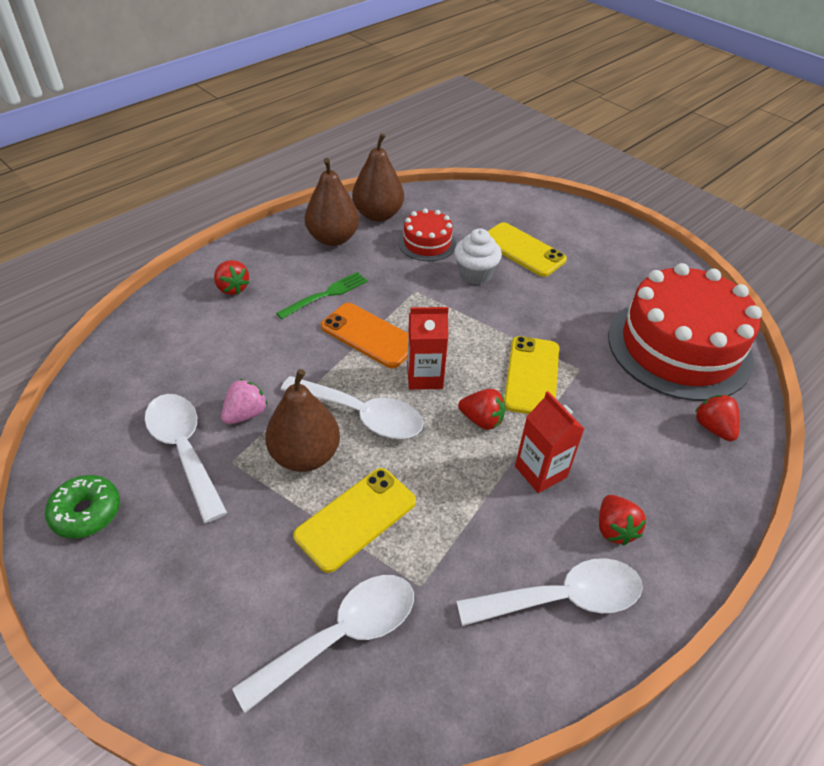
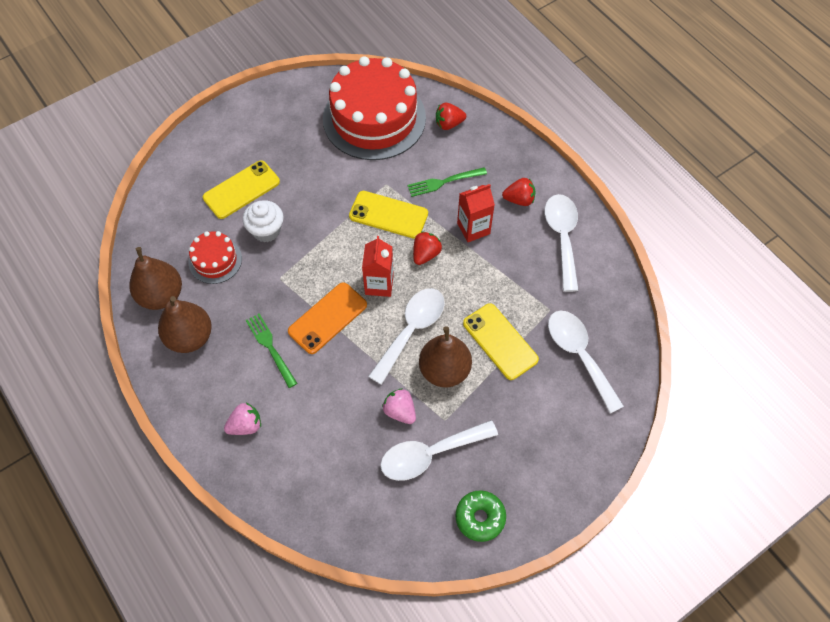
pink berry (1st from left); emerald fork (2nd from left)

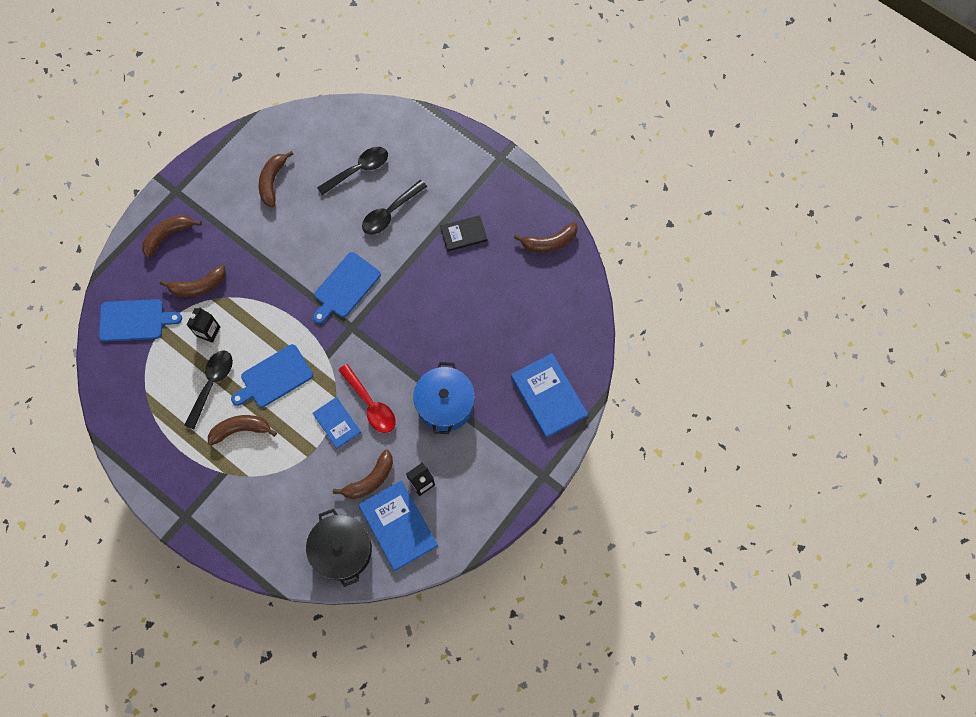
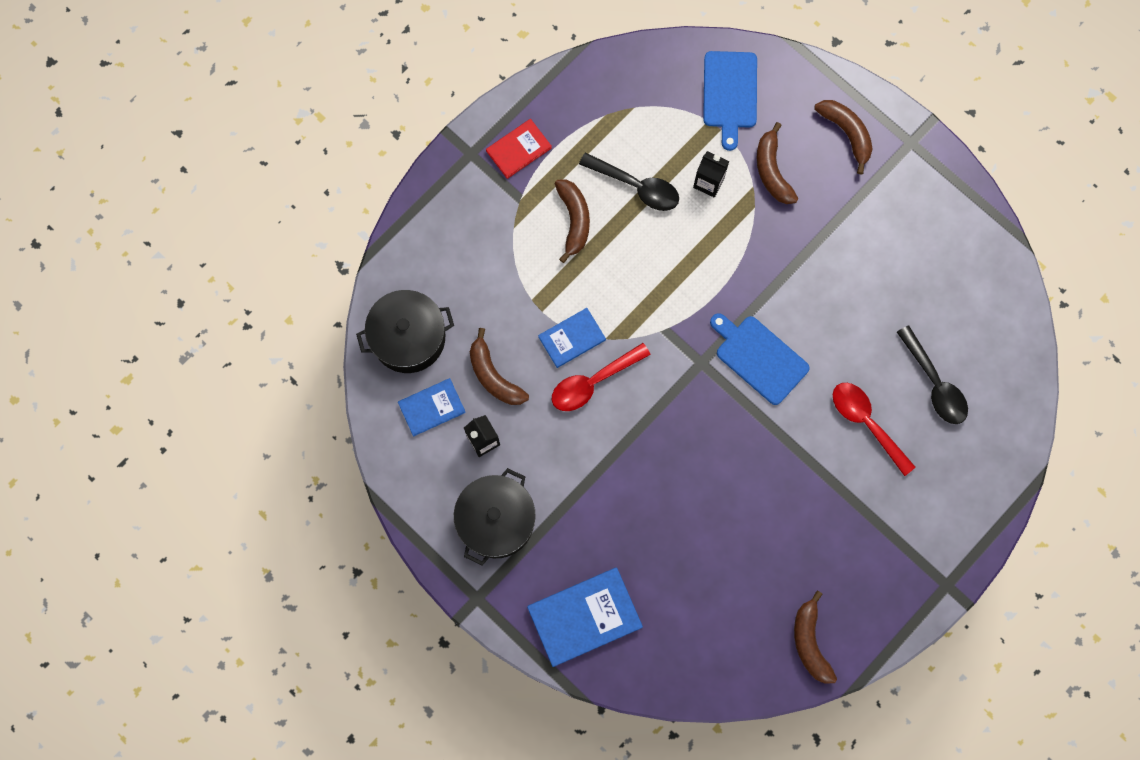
royal blue bread board (2nd from left in the first image); dark brown toy banana (4th from left in the first image); royal blue hardcover (1st from left); scarlet tablespoon (2nd from left); royal blue cooking pot; ebony hardcover; ebony cooking pot (2nd from left); scarlet hardcover

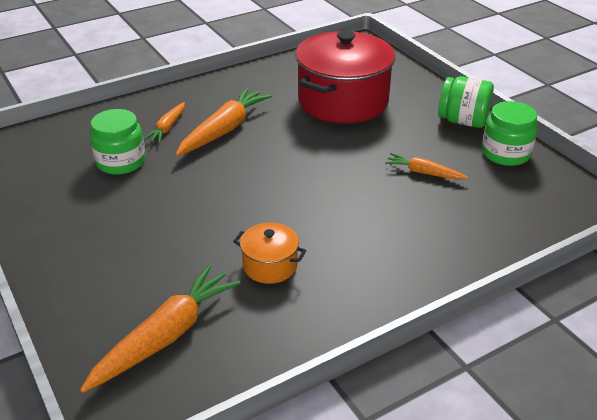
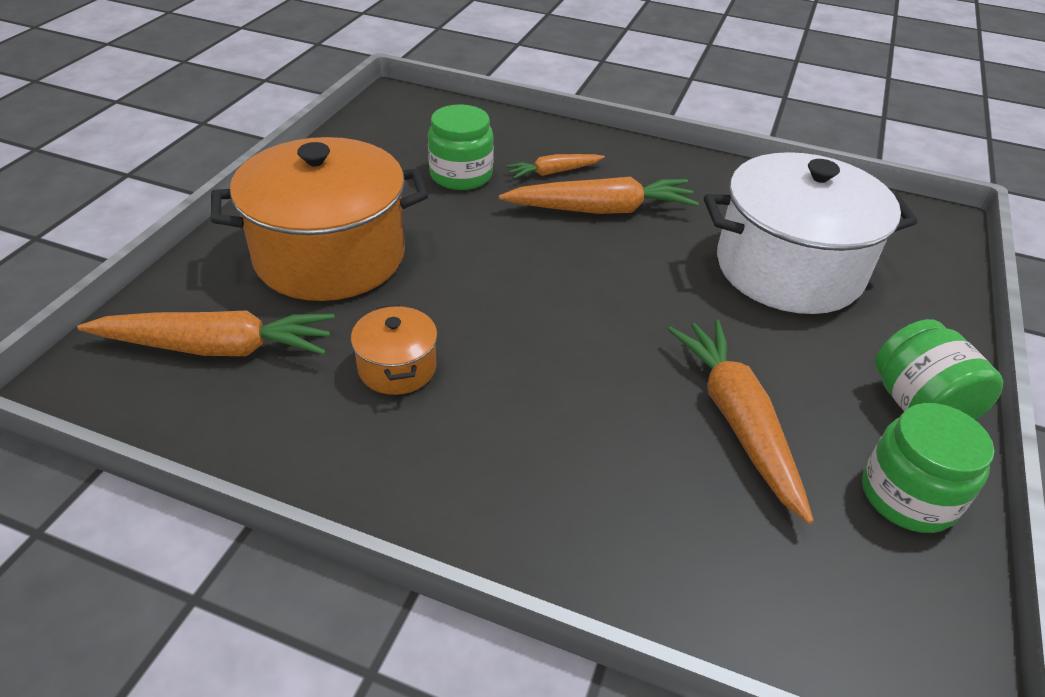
snow-white cooking pot; orange carrot (4th from left); orange cooking pot (1st from left)

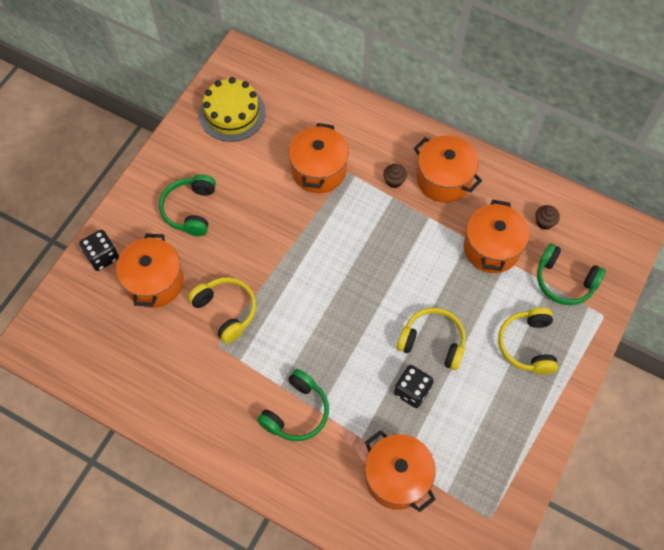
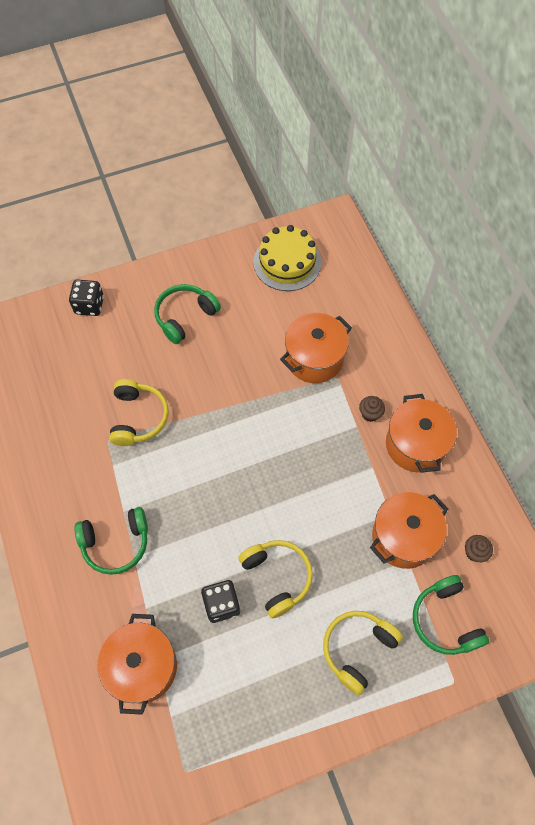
orange cooking pot (1st from left in the first image)

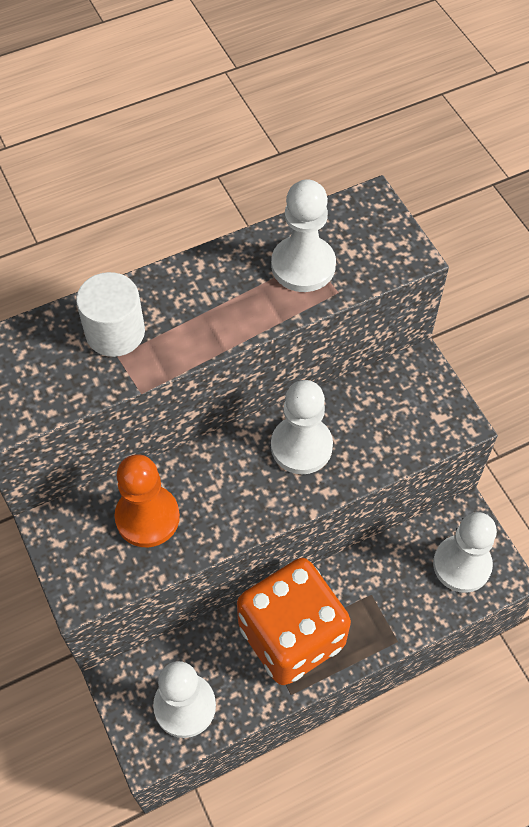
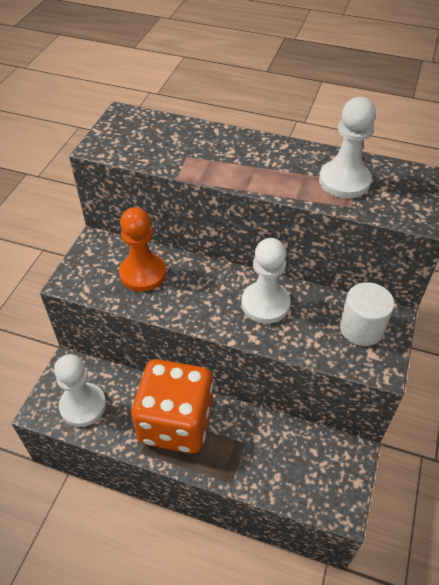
snow-white solid cylinder; snow-white chess pawn (4th from left in the first image)

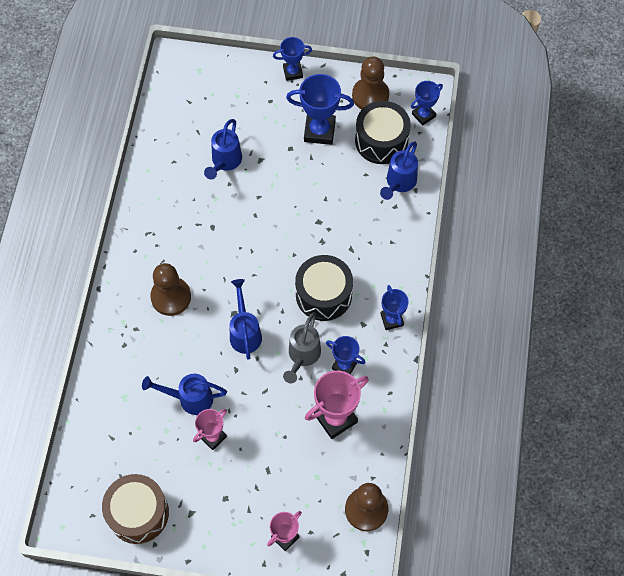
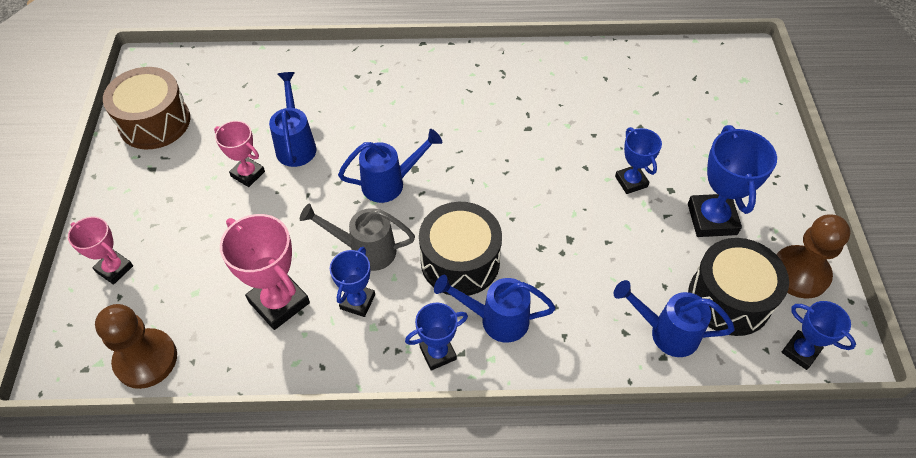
dark brown chess pawn (1st from left in the first image); royal blue sprinkling can (3rd from left); royal blue prize cup (3rd from left)

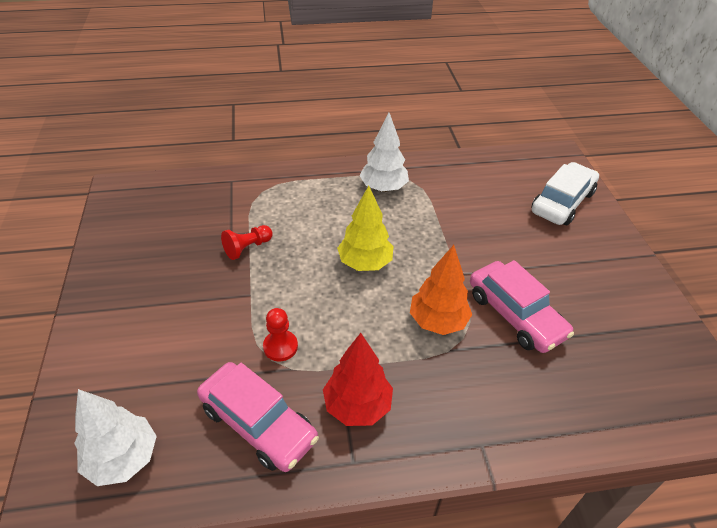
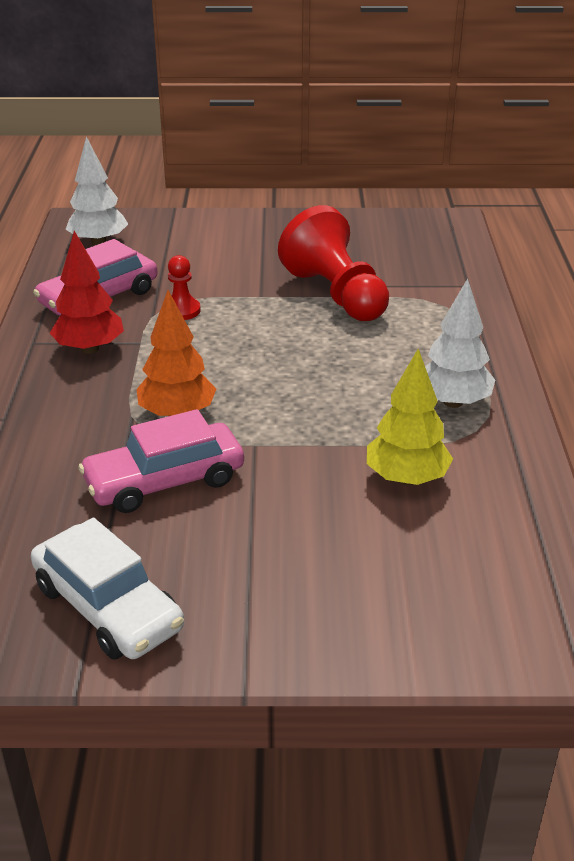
scarlet chess pawn (2nd from left); yellow fir tree; snow-white car

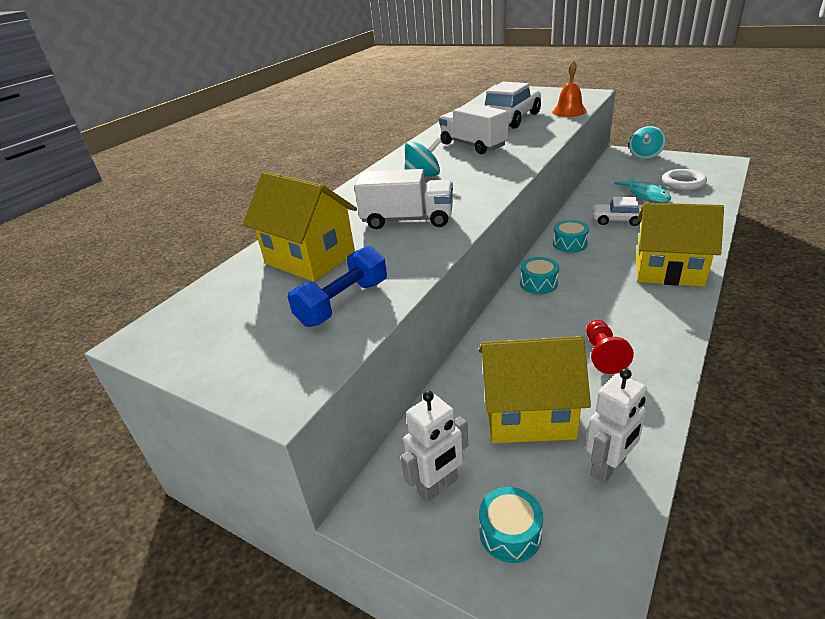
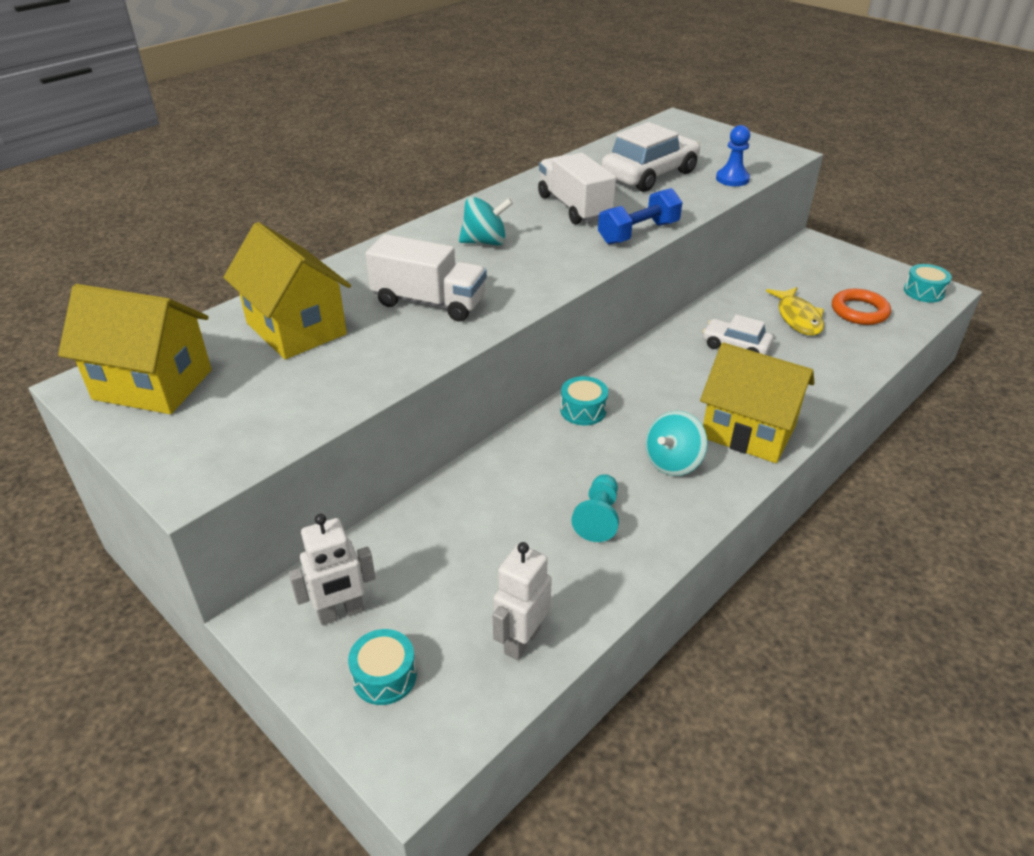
royal blue hand weight; yellow house (1st from left); royal blue chess pawn; turquoise snare drum (3rd from left); snow-white robot (2nd from left); turquoise chess pawn; yellow fish figure; turquoise whirligig (2nd from left); orange ring

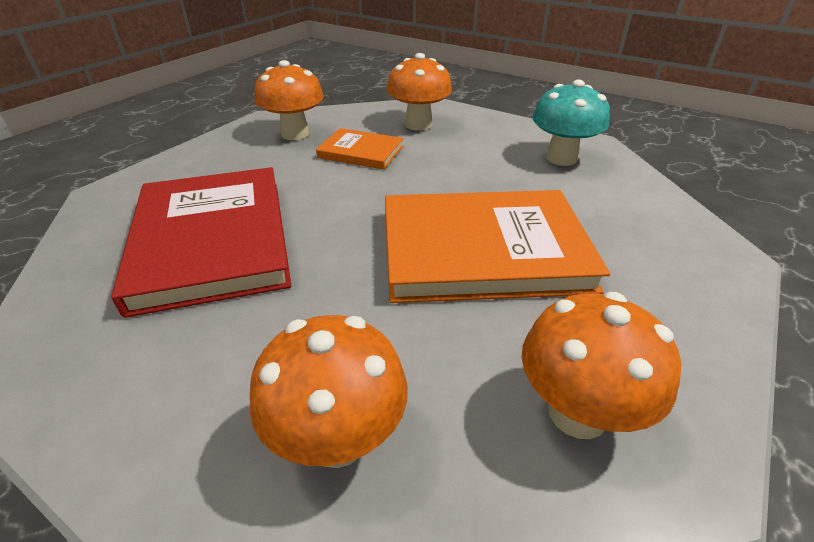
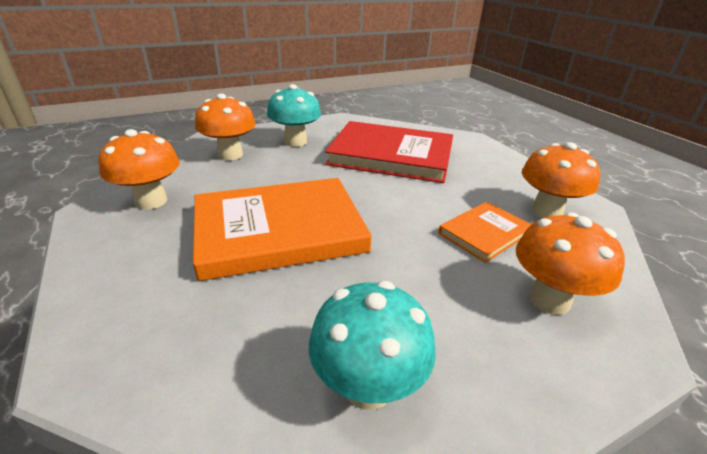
orange hardcover (1st from left); turquoise toadstool (1st from left)

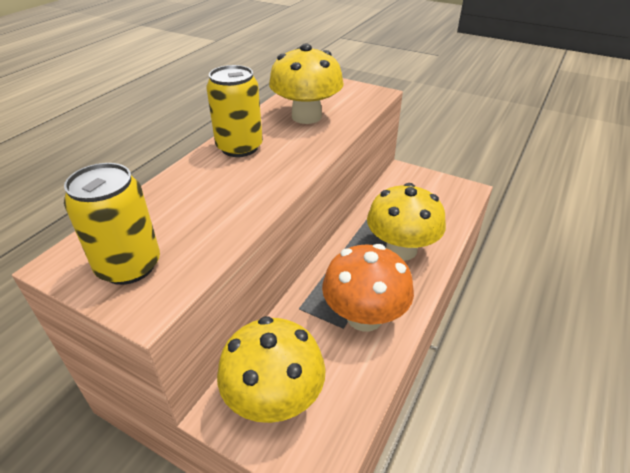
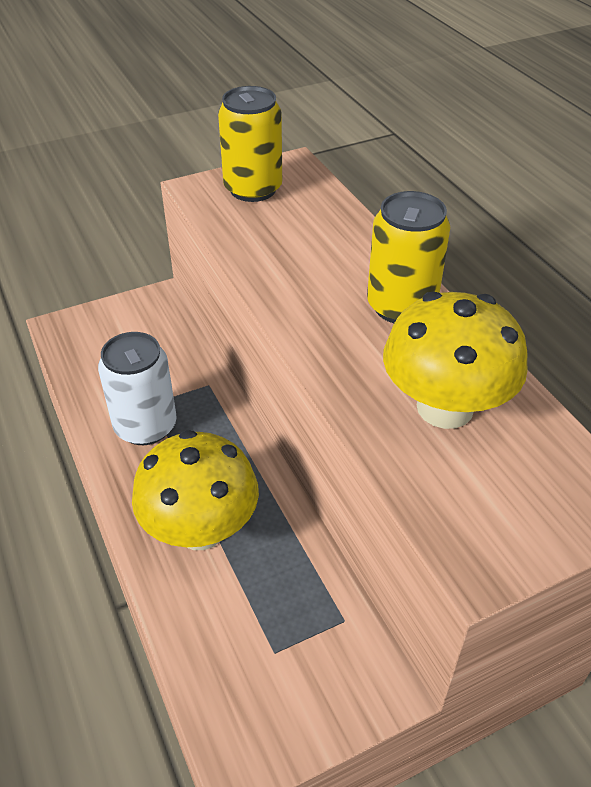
yellow toadstool (1st from left in the first image); snow-white tin

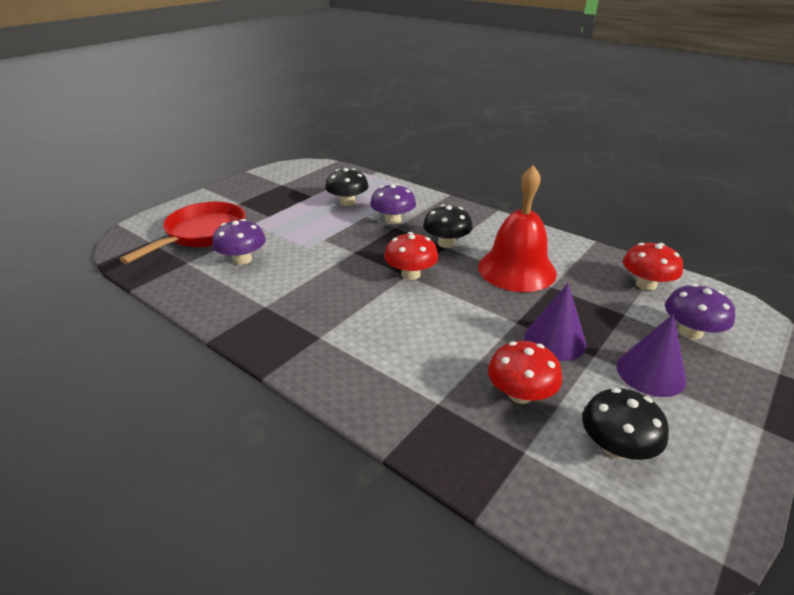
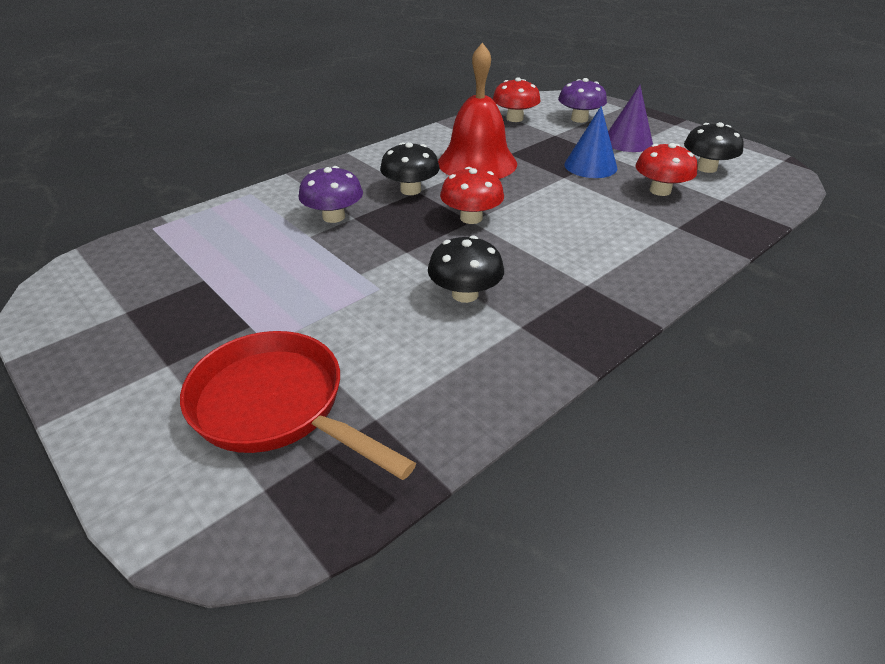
purple toadstool (1st from left in the first image); ebony toadstool (2nd from left); royal blue cone shape

